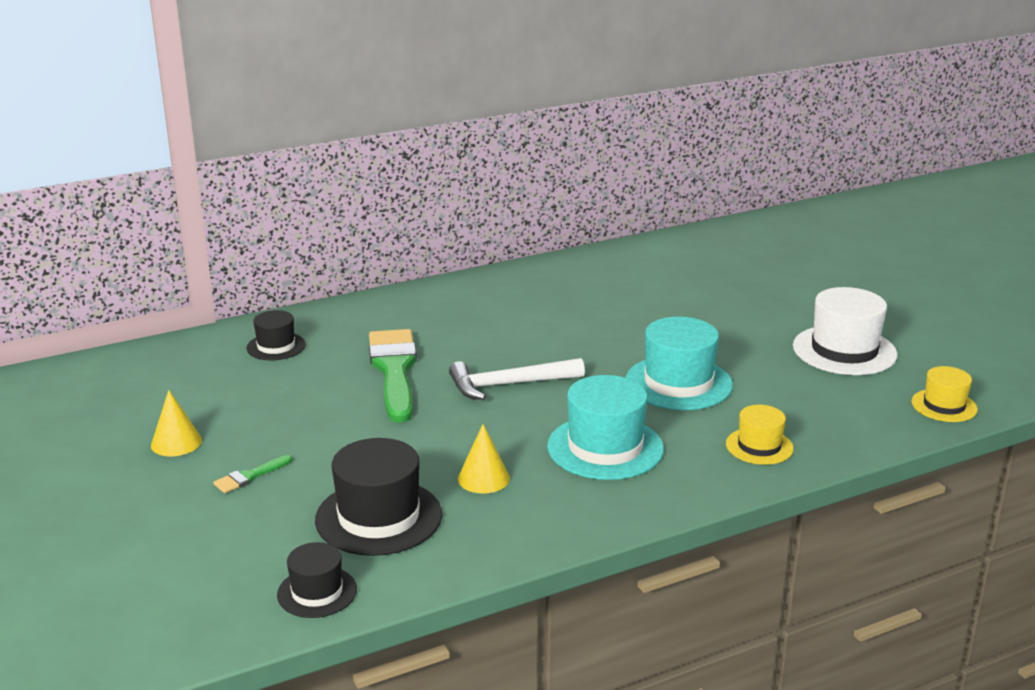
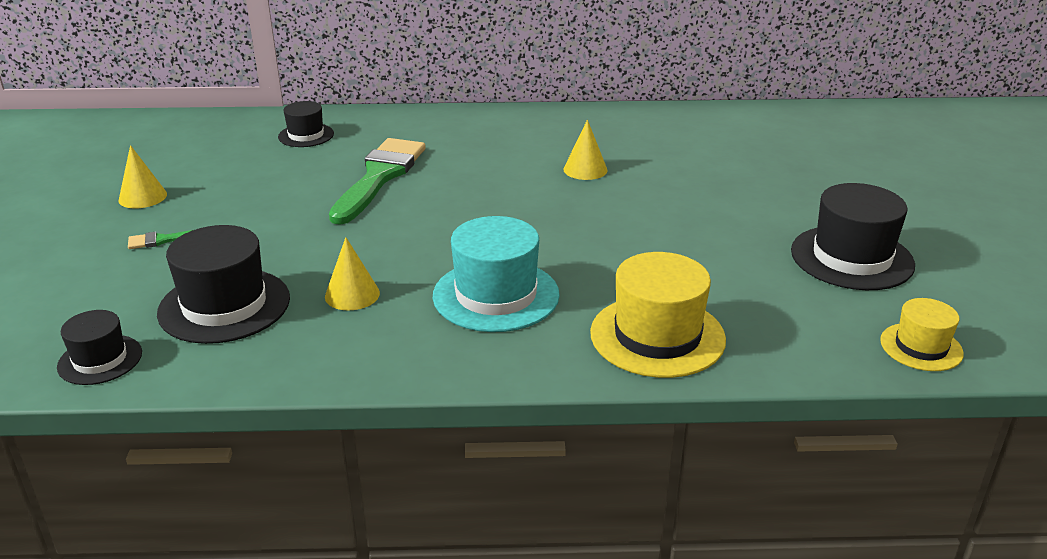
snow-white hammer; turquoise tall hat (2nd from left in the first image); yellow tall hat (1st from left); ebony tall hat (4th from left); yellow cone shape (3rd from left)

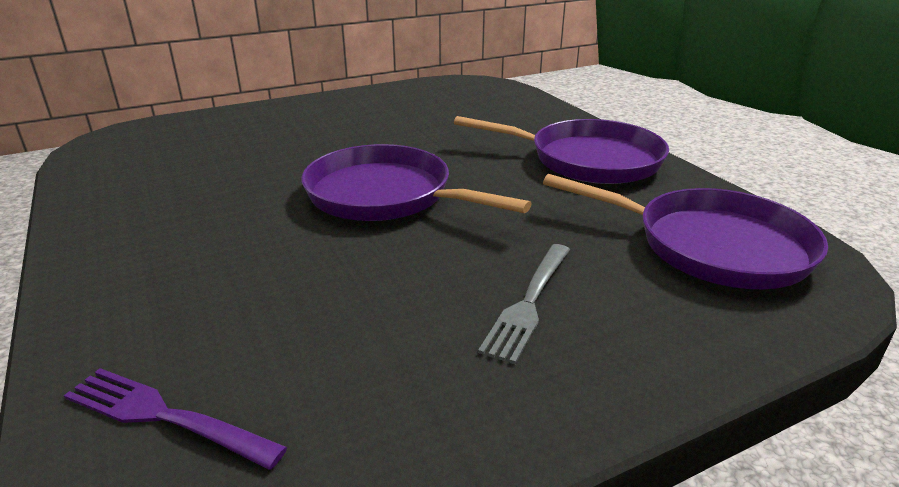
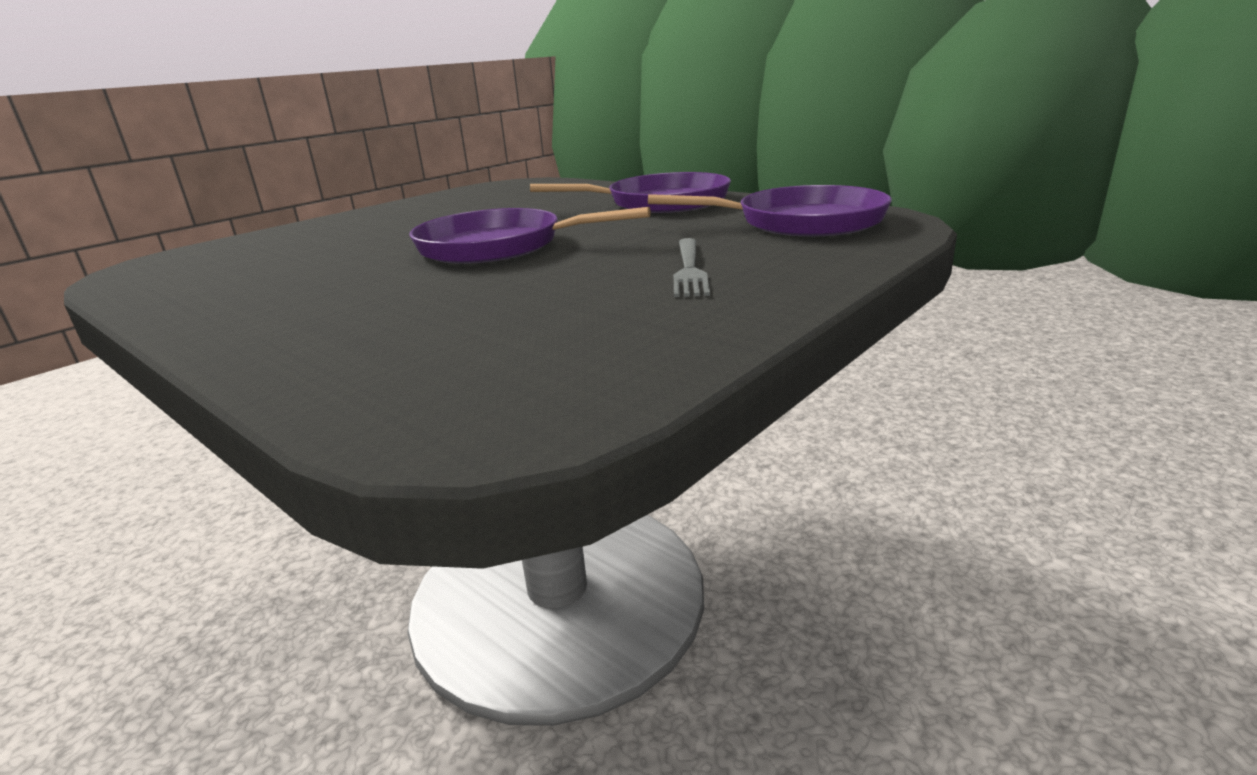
purple fork

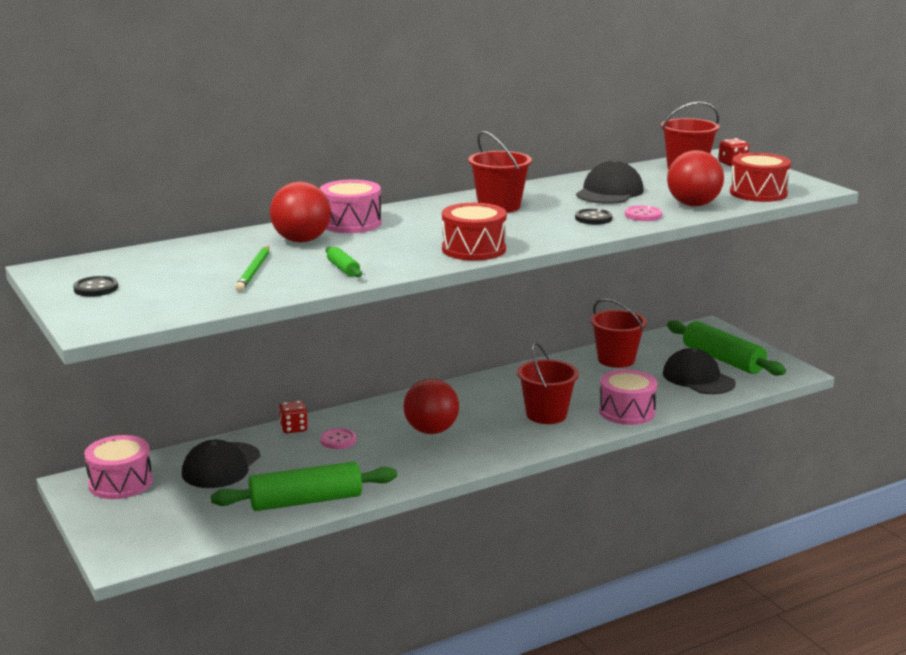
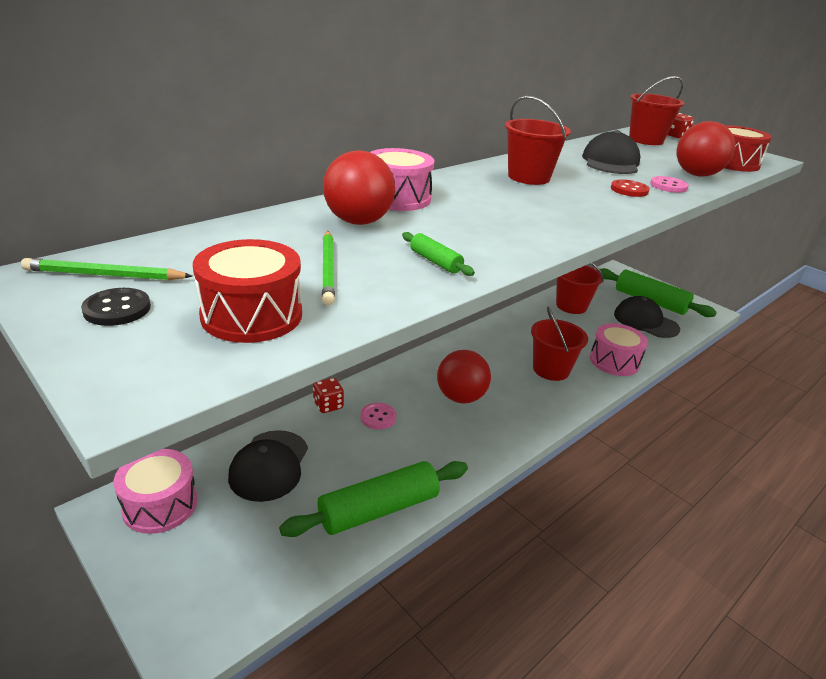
scarlet snare drum (1st from left); scarlet shirt button; emerald pencil (1st from left)

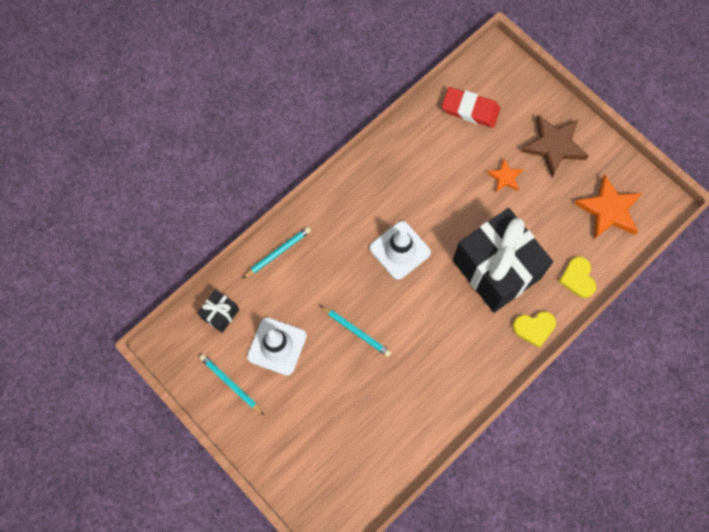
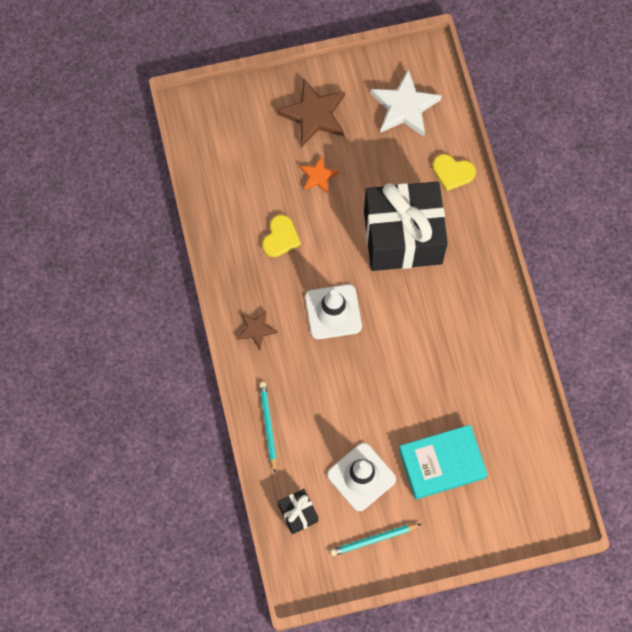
turquoise pencil (3rd from left in the first image); scarlet pencil eraser; yellow love heart (1st from left); snow-white five-pointed star; dark brown five-pointed star (1st from left); turquoise hardcover

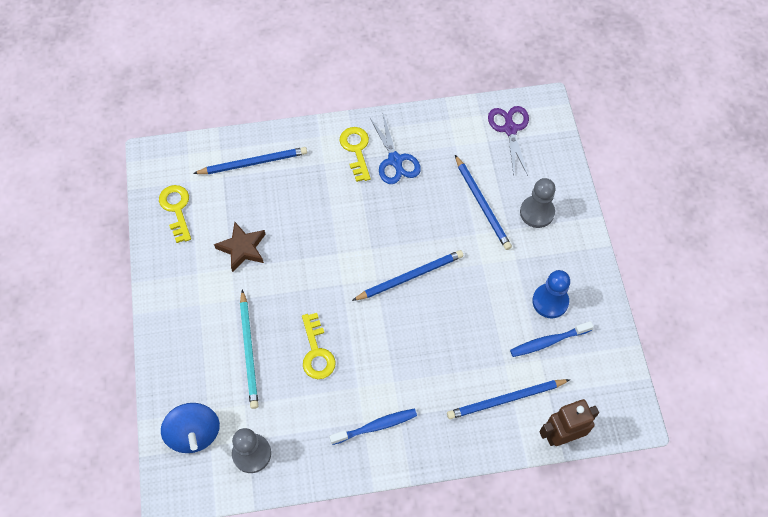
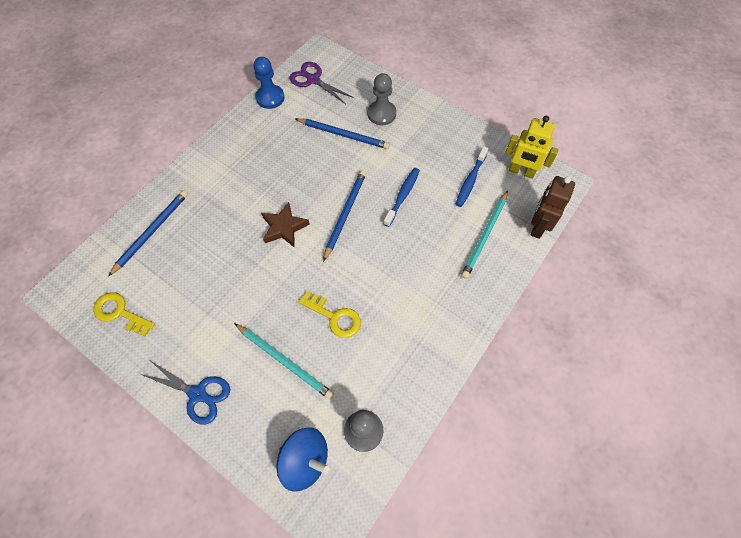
dark brown five-pointed star; royal blue tooth brush (1st from left); yellow key (3rd from left in the first image); royal blue shears; turquoise pencil (2nd from left); royal blue chess pawn; yellow robot

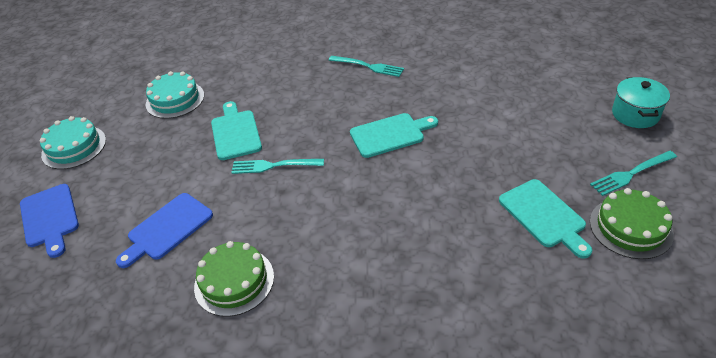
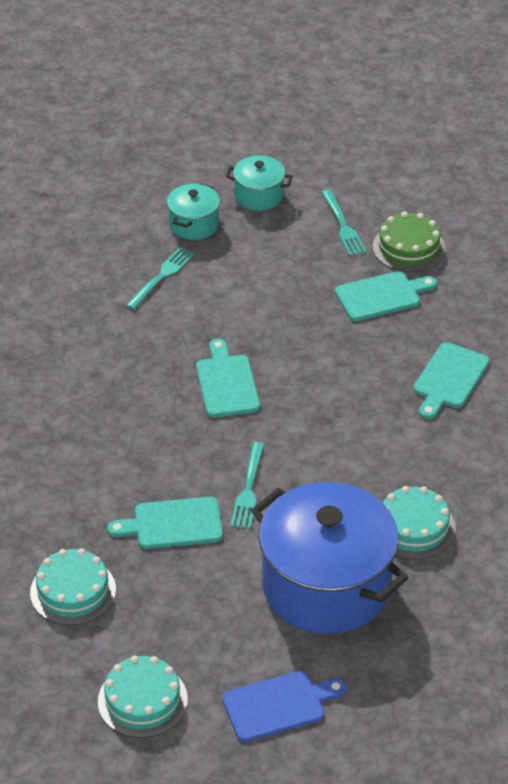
royal blue cooking pot; turquoise layer cake (3rd from left); turquoise fork (1st from left); turquoise cooking pot (1st from left); turquoise bread board (4th from left)

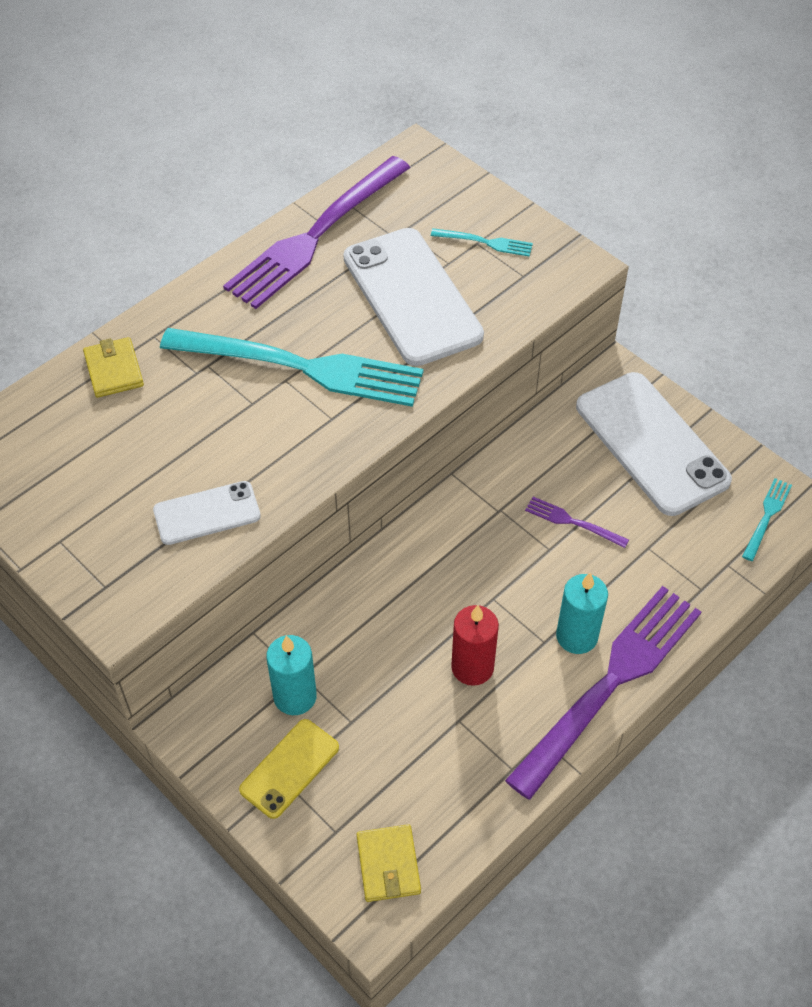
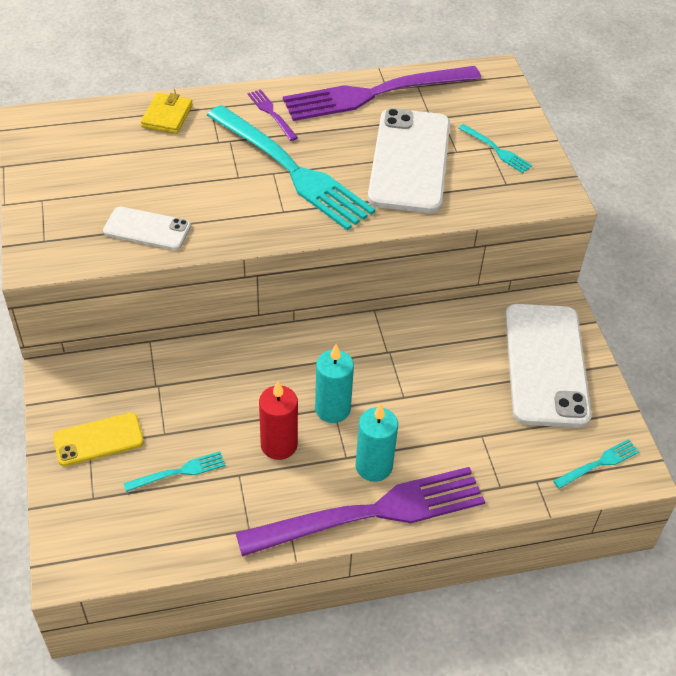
turquoise wax candle (1st from left); yellow billfold (2nd from left in the first image); purple fork (1st from left); turquoise fork (1st from left)

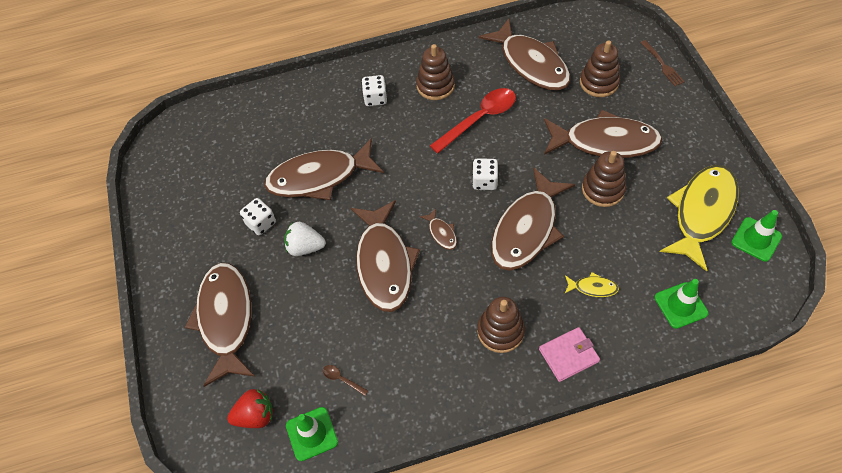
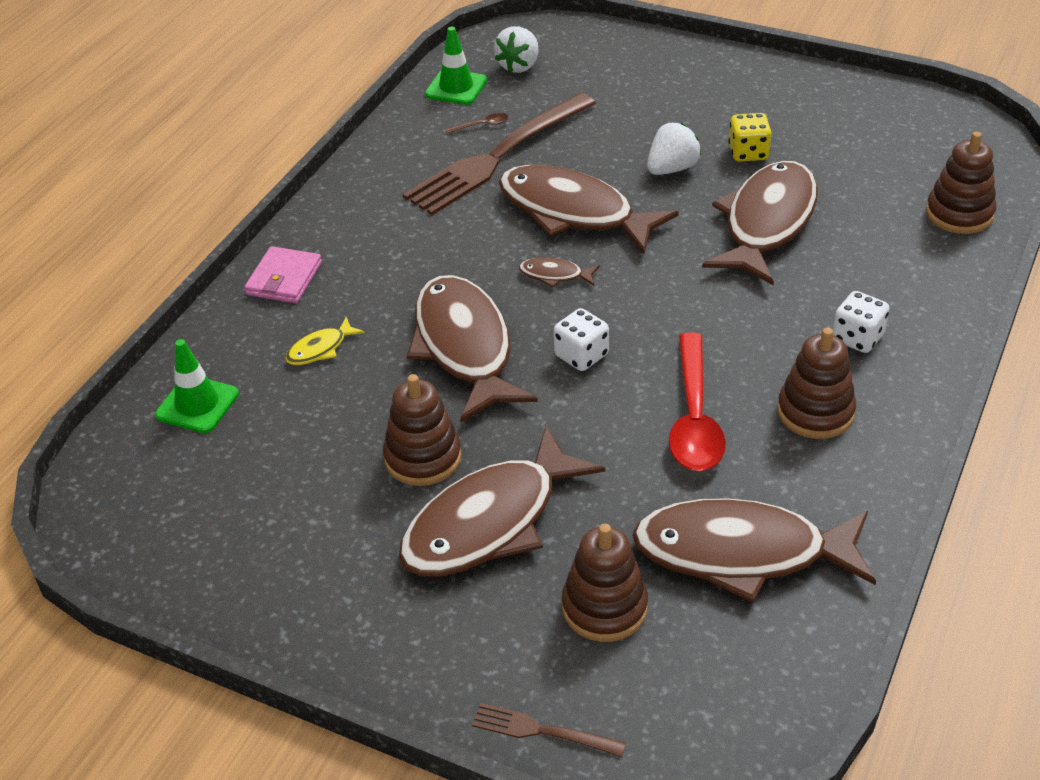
dark brown fish figure (1st from left in the first image); snow-white berry (1st from left); yellow die; dark brown stacking rings (4th from left); yellow fish figure (2nd from left in the first image); emerald traffic cone (3rd from left in the first image); dark brown fork (1st from left)

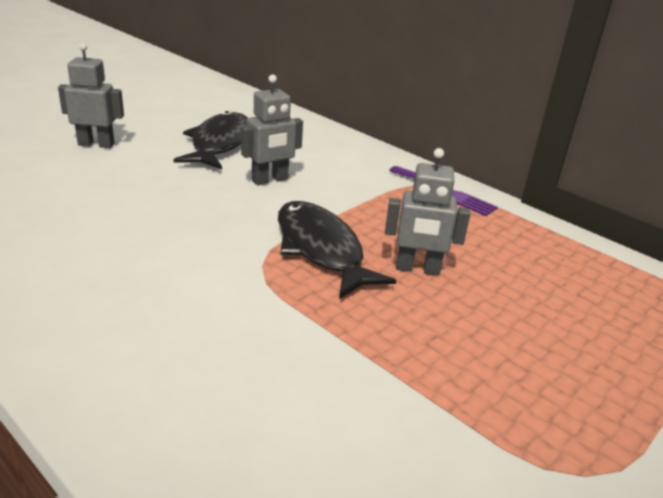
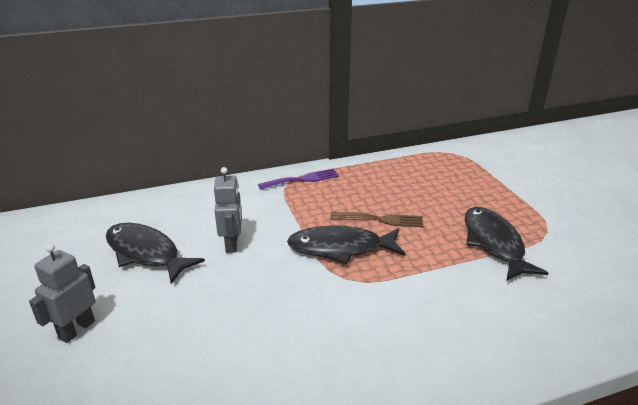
dark brown fork; ebony fish figure (3rd from left)

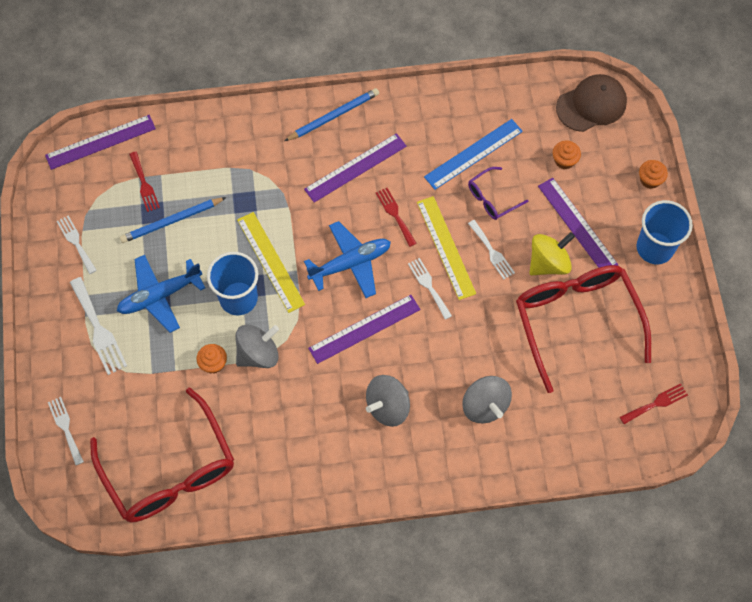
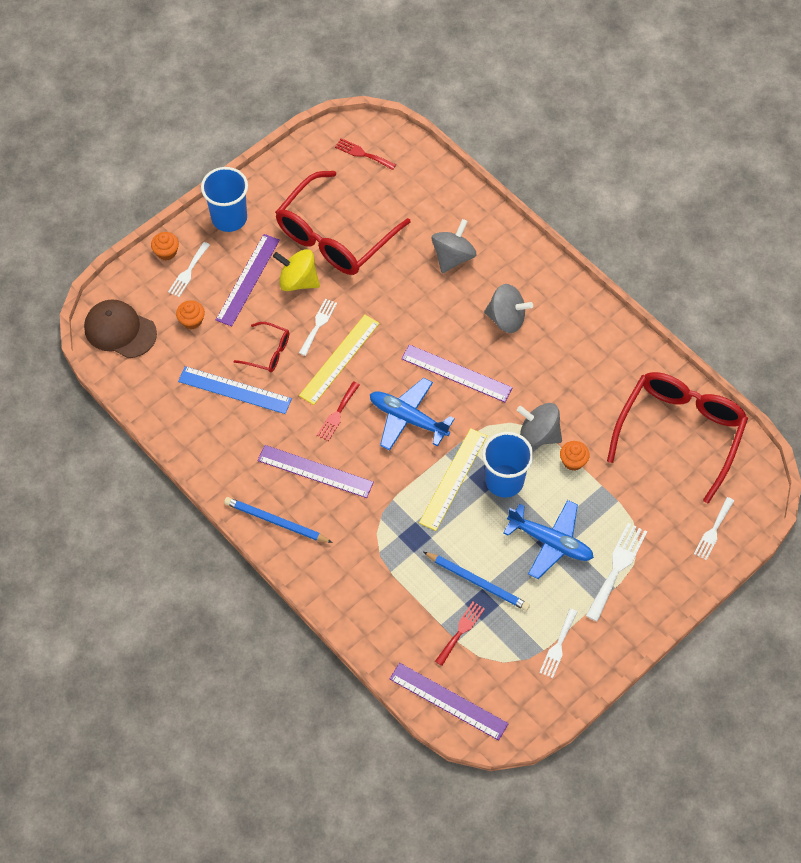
snow-white fork (1st from left); scarlet spectacles (1st from left)

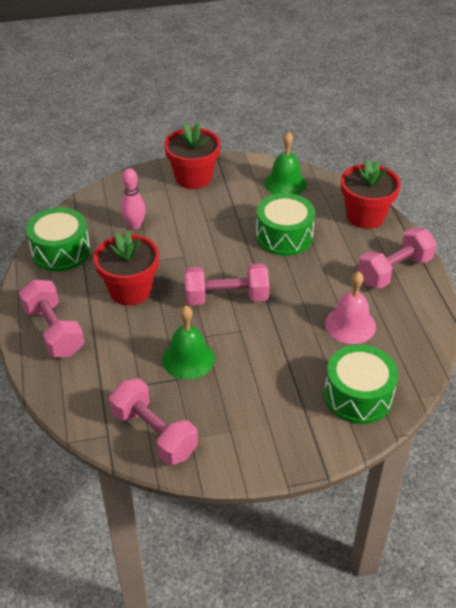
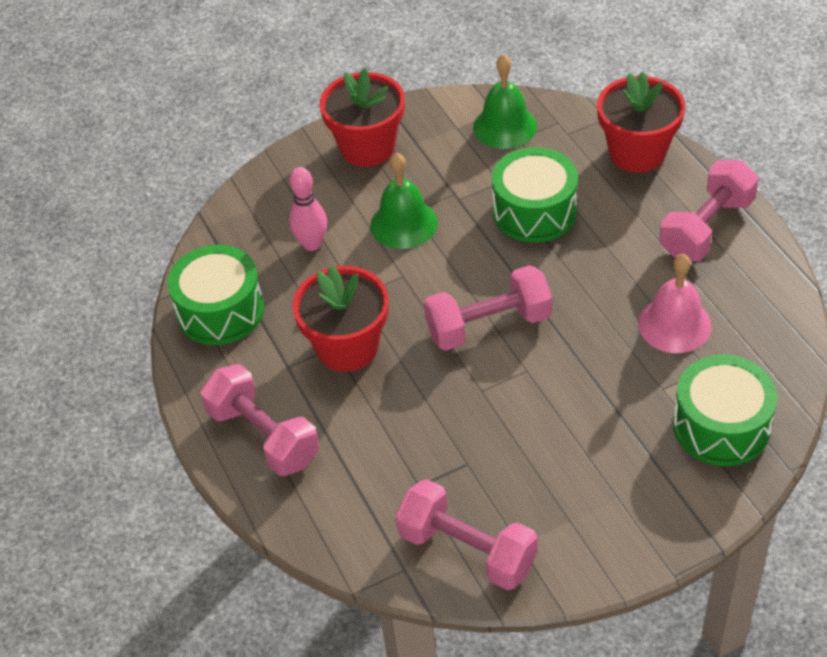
emerald hand bell (1st from left)

